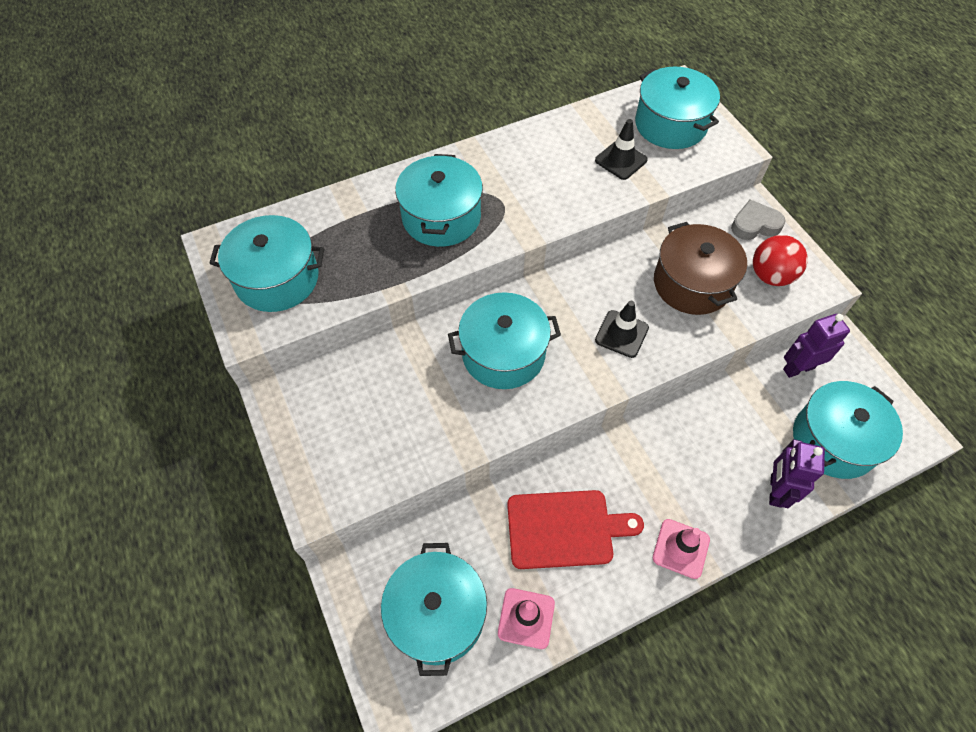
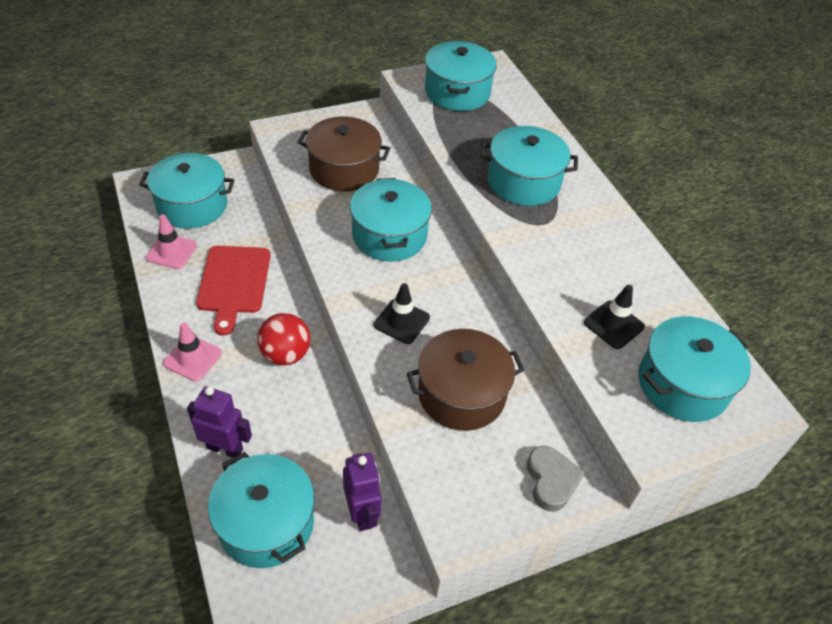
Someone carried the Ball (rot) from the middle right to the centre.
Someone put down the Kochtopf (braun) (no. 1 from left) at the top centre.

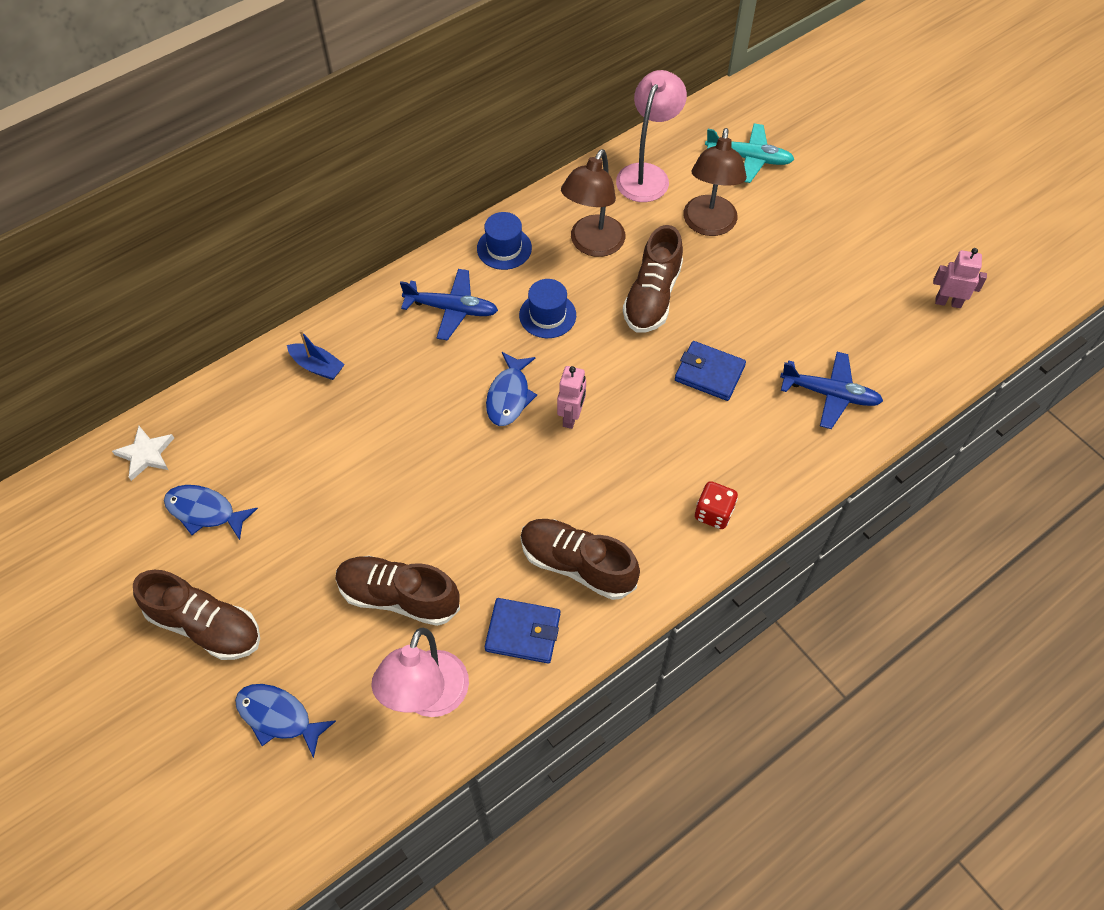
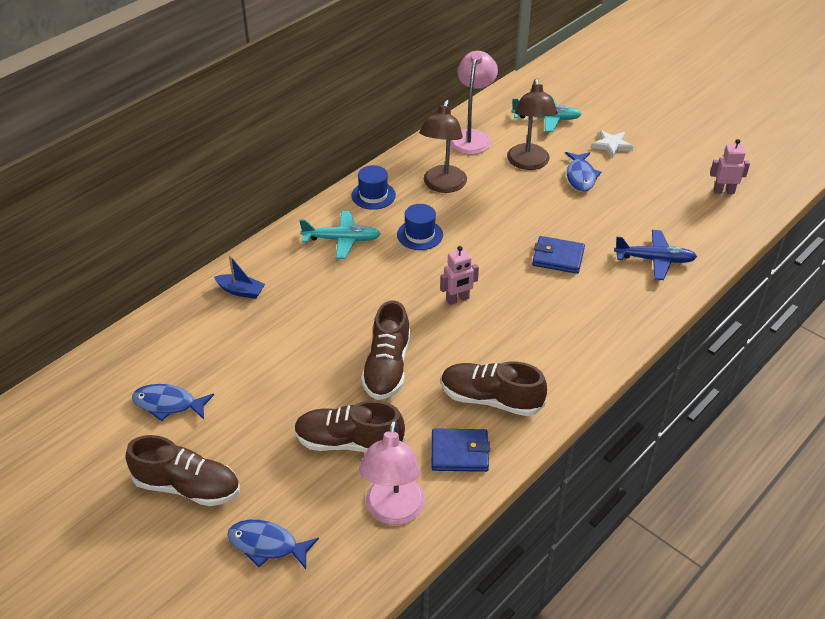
Someone repainted the Flugzeug (blau) (no. 1 from left) at the centre, which became the Flugzeug (türkis) (no. 1 from left) at the centre.
Someone carried the Schuh (braun) (no. 4 from left in the first image) from the top centre to the centre.
Someone rotated the Roboter (rosa) (no. 1 from left) at the centre by 60 degrees clockwise.
Someone carried the Fisch (blau) (no. 3 from left) from the centre to the top right.
Someone carried the Stern (weiß) from the middle left to the top right.
Someone took away the Spielwürfel (rot) at the centre.

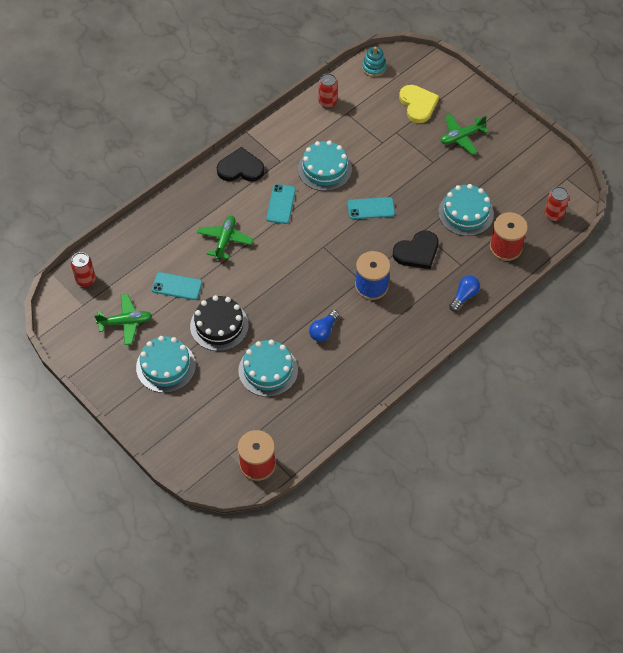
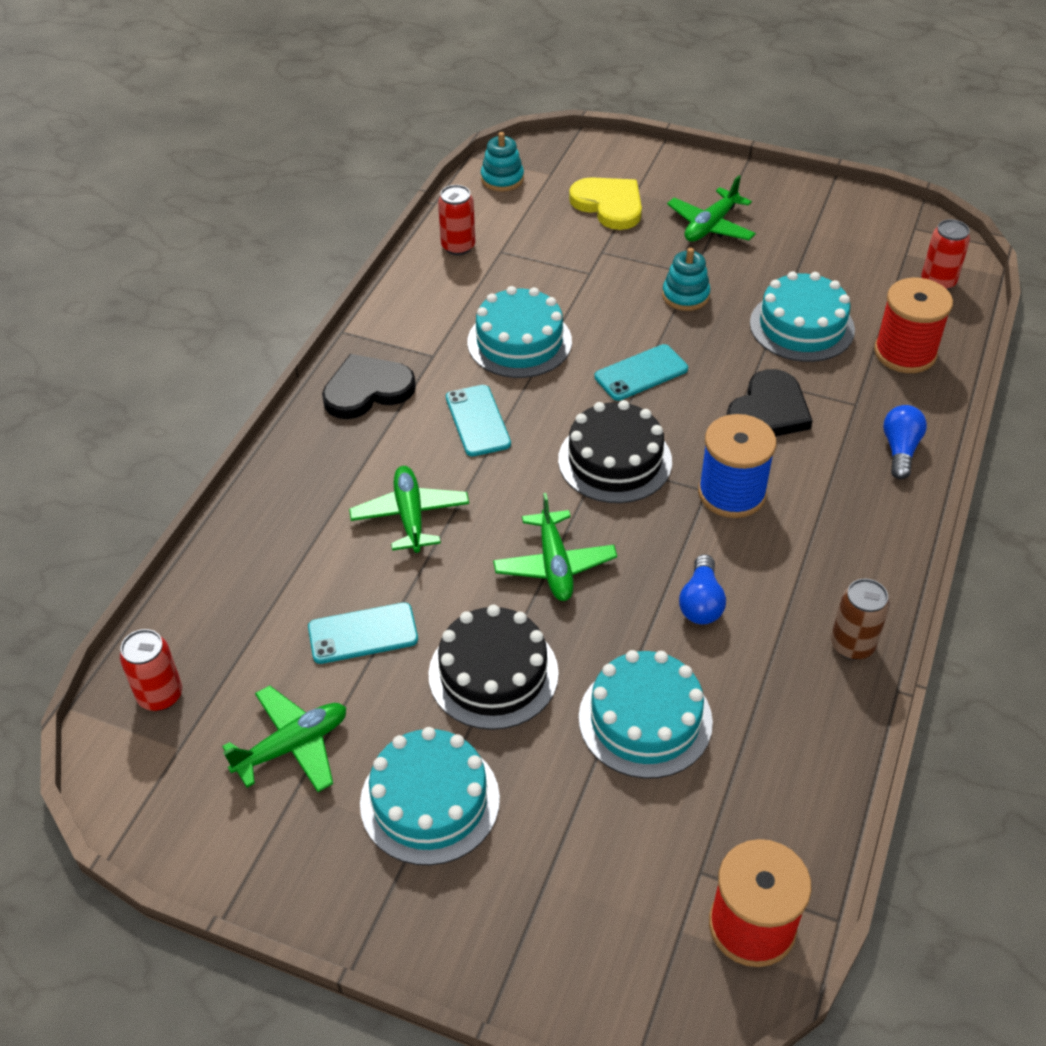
Someone put down the Flugzeug (grün) (no. 3 from left) at the centre.
Someone put down the Kuchen (schwarz) (no. 2 from left) at the centre.
Someone put down the Stapelspielzeug (türkis) (no. 2 from left) at the top centre.
Someone put down the Dose (braun) at the middle right.

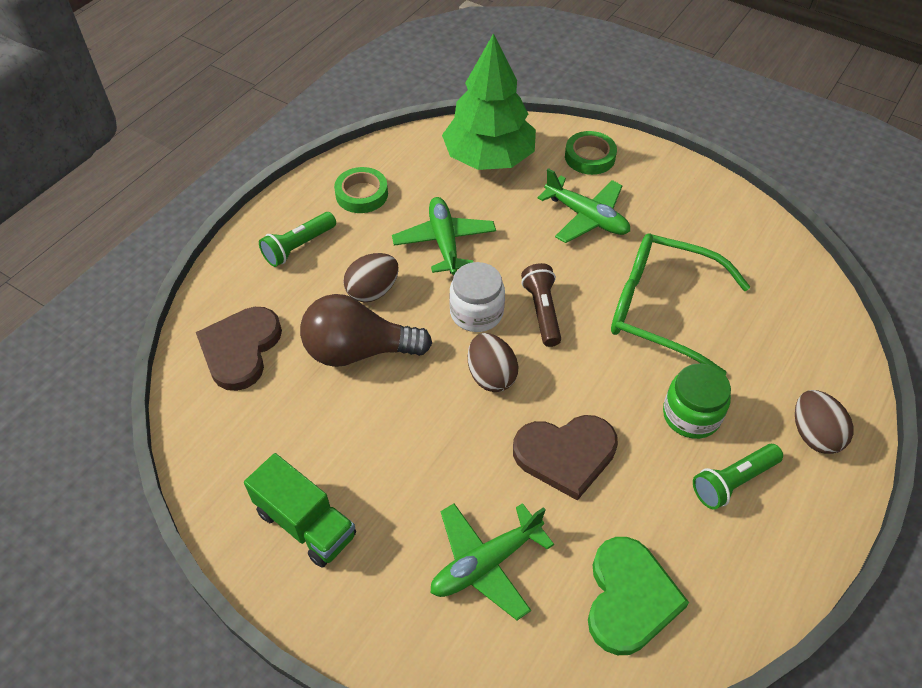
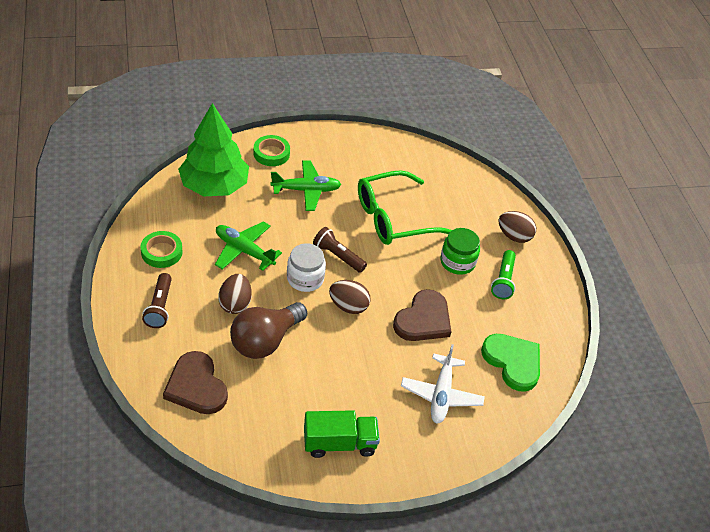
Someone repainted the Taschenlampe (grün) (no. 1 from left) at the middle left, which became the Taschenlampe (braun) (no. 1 from left) at the middle left.
Someone repainted the Flugzeug (grün) (no. 2 from left) at the bottom centre, which became the Flugzeug (weiß) at the bottom centre.

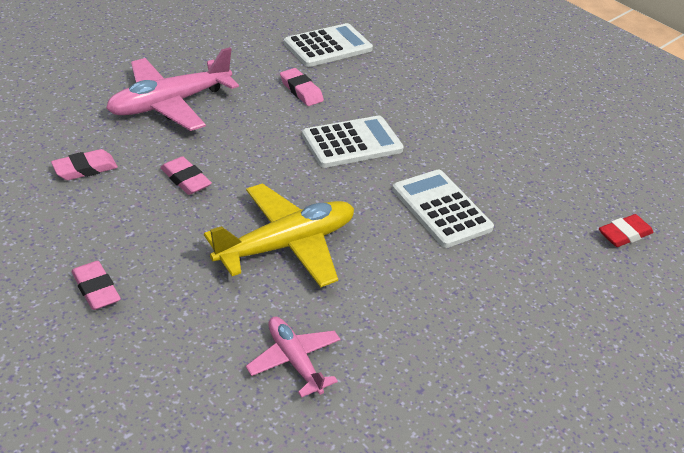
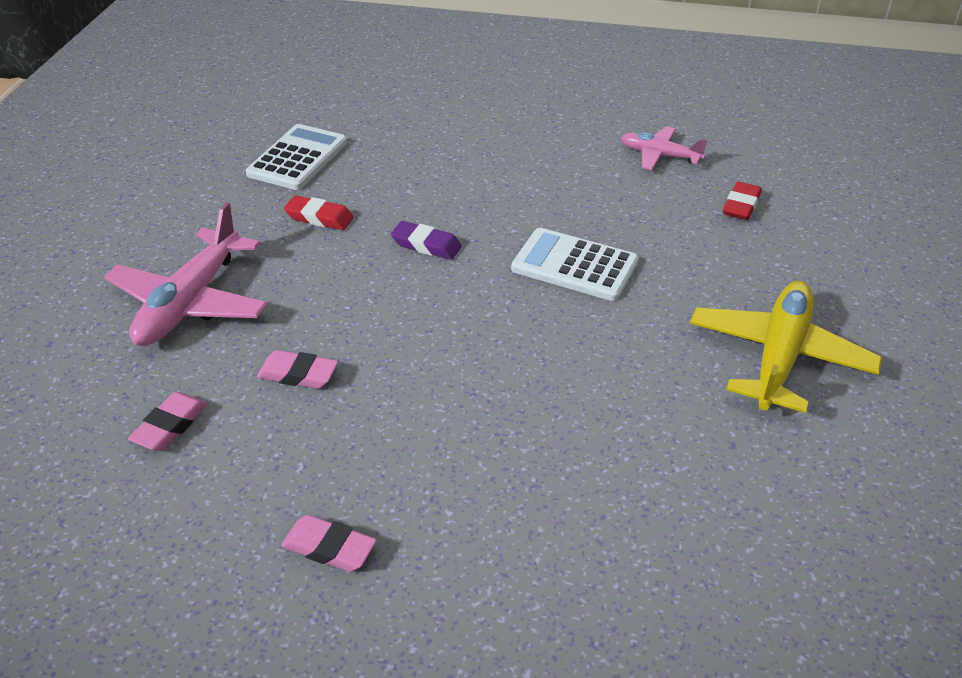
Someone repainted the Radiergummi (rosa) (no. 4 from left) at the top centre, which became the Radiergummi (rot) (no. 1 from left) at the top left.
Someone swapped the Taschenrechner (weiß) (no. 2 from left) at the top centre for the Radiergummi (lila) at the centre.
Someone carried the Flugzeug (rosa) (no. 2 from left) from the bottom centre to the top right.
Someone carried the Flugzeug (gelb) from the centre to the middle right.

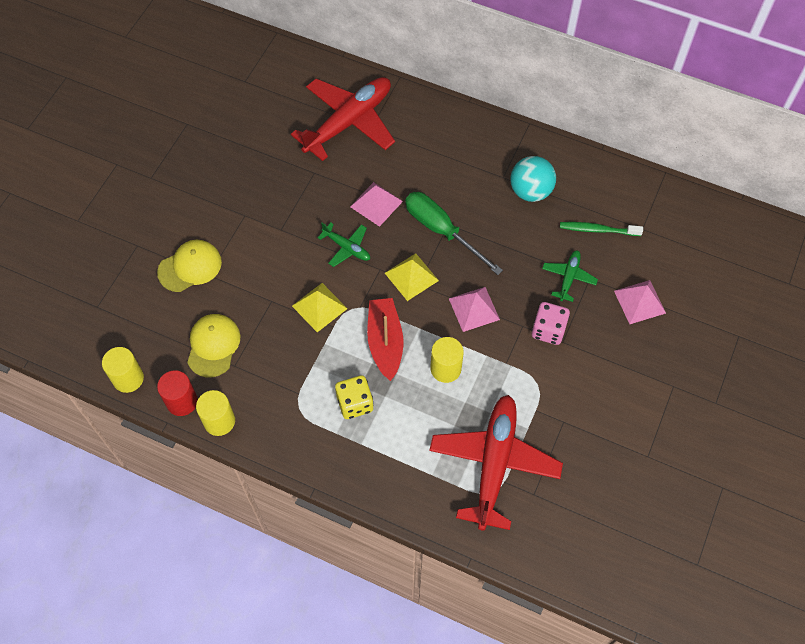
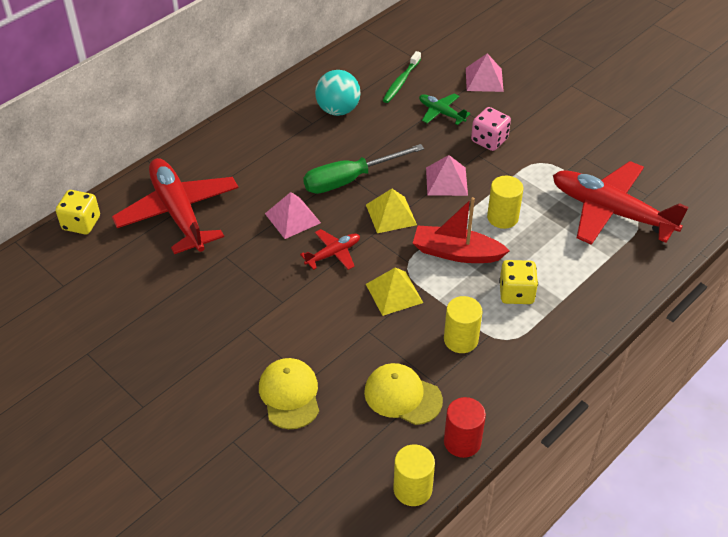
Someone put down the Spielwürfel (gelb) (no. 1 from left) at the middle left.
Someone repainted the Flugzeug (grün) (no. 1 from left) at the centre, which became the Flugzeug (rot) (no. 2 from left) at the centre.
Someone carried the Vollzylinder (gelb) (no. 2 from left) from the middle left to the centre.

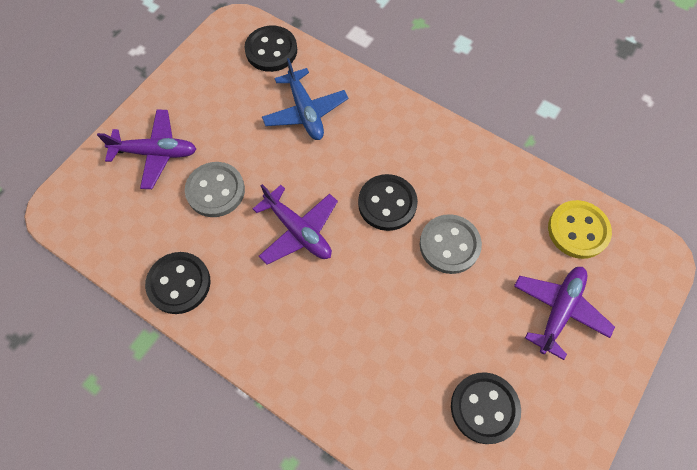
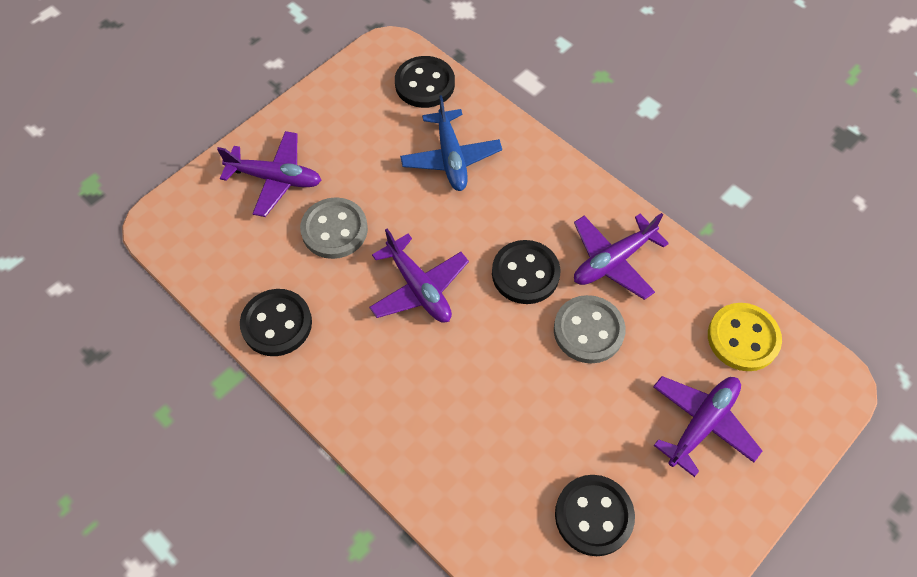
Someone put down the Flugzeug (lila) (no. 3 from left) at the middle right.

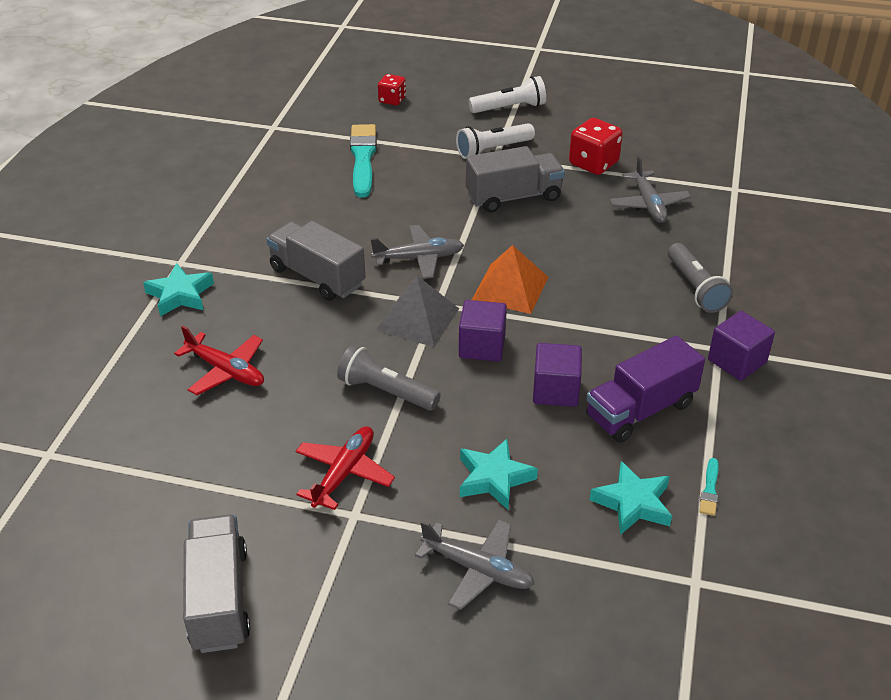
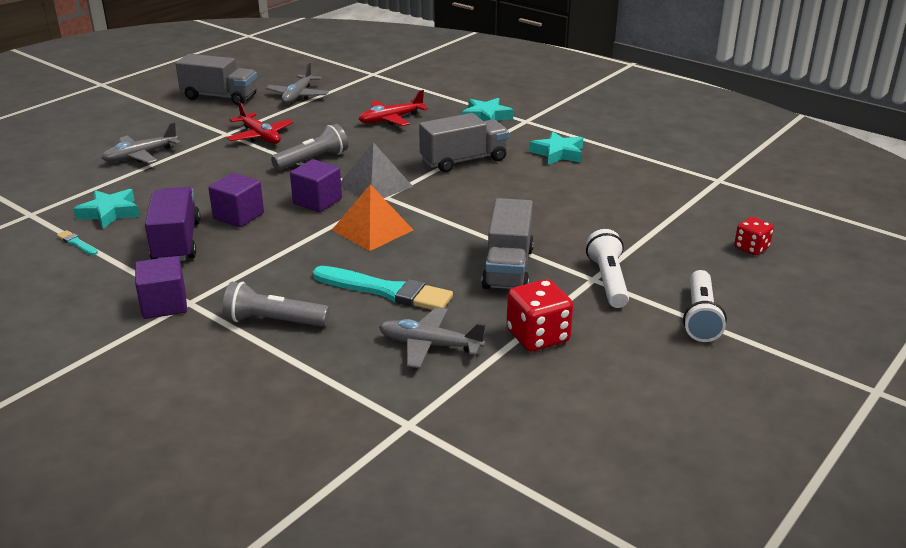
Someone carried the Flugzeug (grau) (no. 1 from left in the first image) from the centre to the top left.
Someone carried the Pinsel (türkis) (no. 1 from left in the first image) from the top centre to the centre.
Someone carried the Stern (türkis) (no. 2 from left in the first image) from the bottom centre to the top centre.

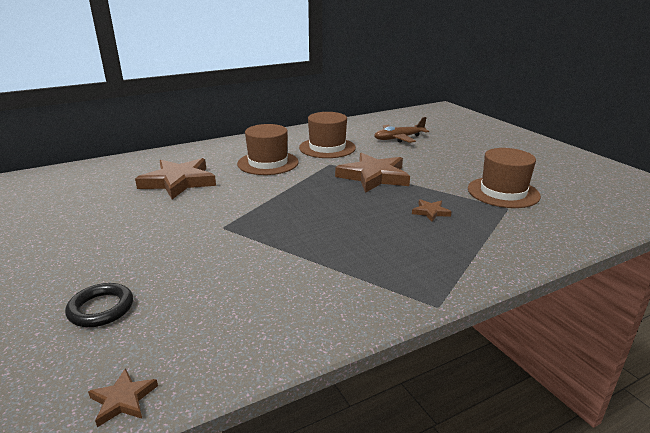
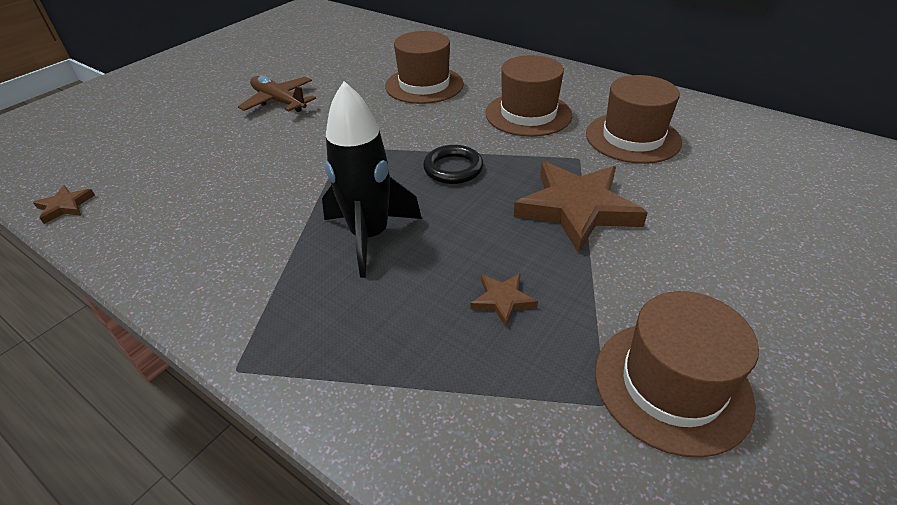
Someone carried the Flugzeug (braun) from the top centre to the top left.
Someone put down the Rakete (schwarz) at the centre.
Someone swapped the Stern (braun) (no. 2 from left) at the middle left for the Hut (braun) (no. 1 from left) at the top centre.
Someone carried the Ring (schwarz) from the bottom left to the top centre.

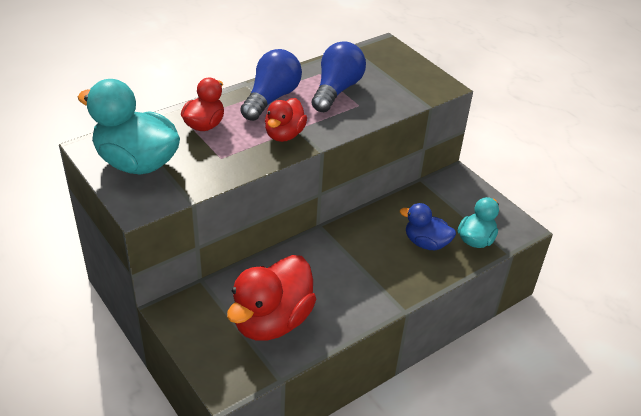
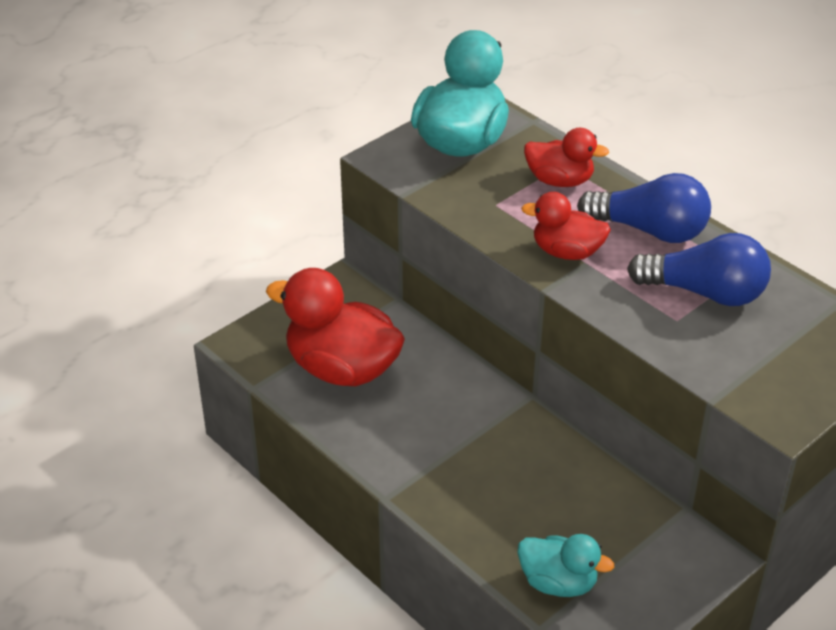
Someone took away the Ente (blau) at the middle right.

